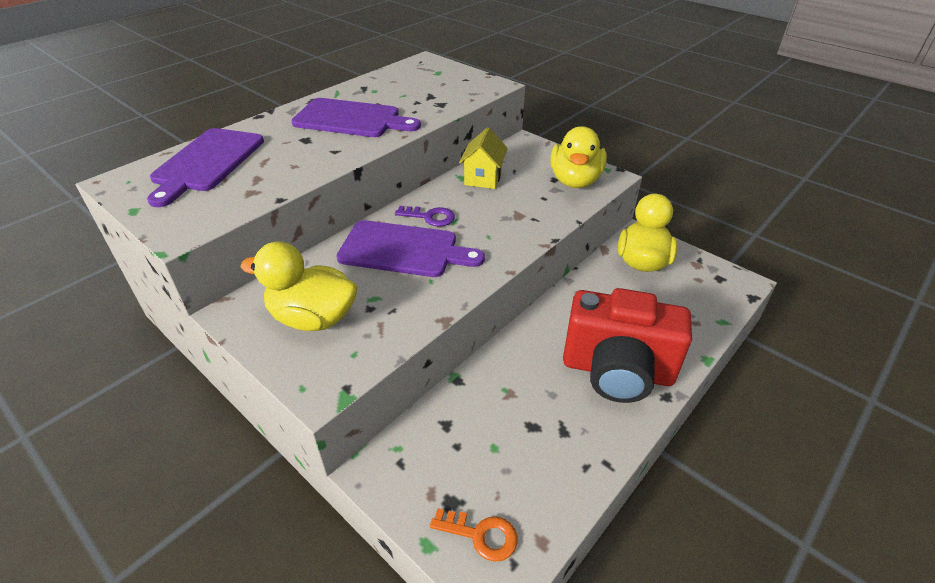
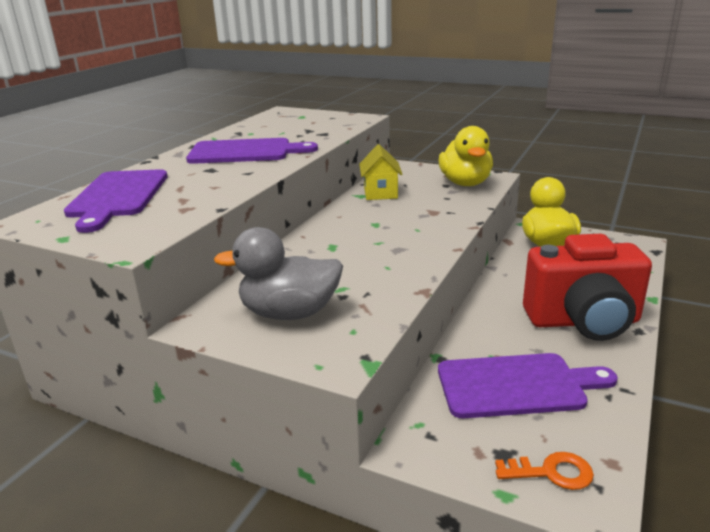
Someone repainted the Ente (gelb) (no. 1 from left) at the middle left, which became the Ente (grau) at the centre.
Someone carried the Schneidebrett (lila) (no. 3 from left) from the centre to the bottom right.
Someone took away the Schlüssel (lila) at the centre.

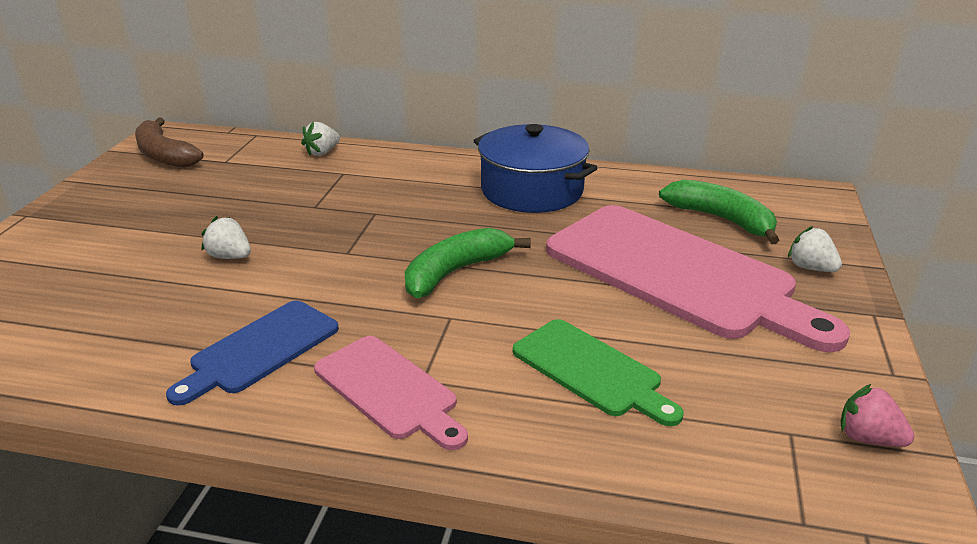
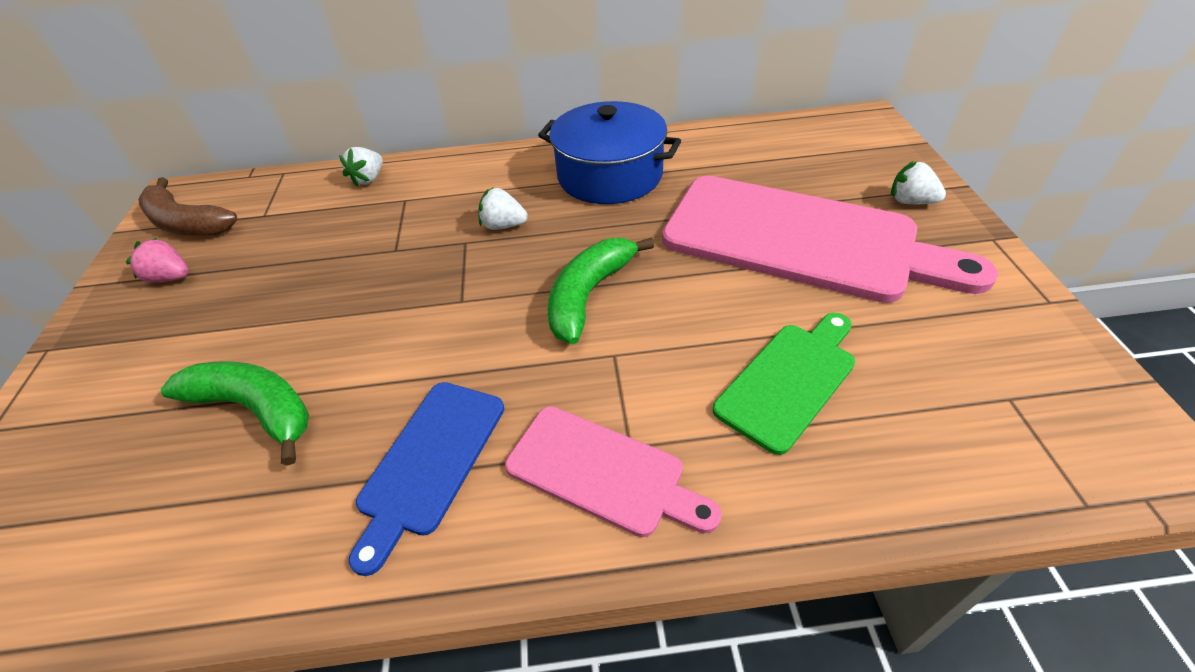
Someone carried the Erdbeere (rosa) from the bottom right to the middle left.
Someone carried the Banane (grün) (no. 2 from left in the first image) from the middle right to the middle left.
Someone carried the Erdbeere (weiß) (no. 1 from left in the first image) from the middle left to the top centre.
Someone rotated the Schneidebrett (grün) at the bottom centre by 75 degrees counterclockwise.

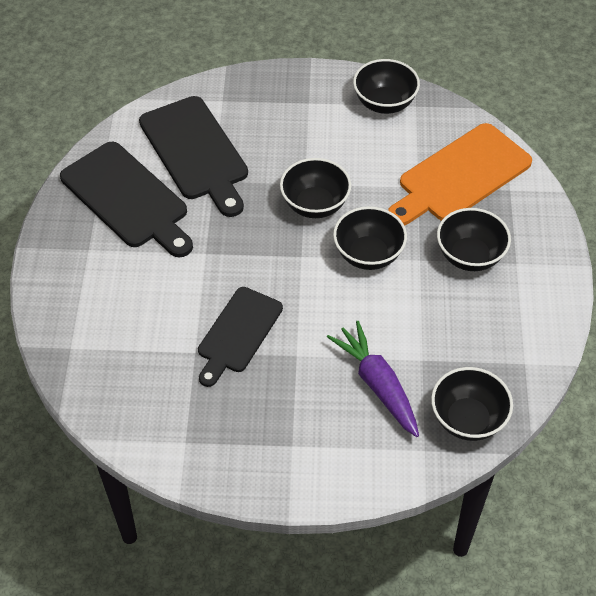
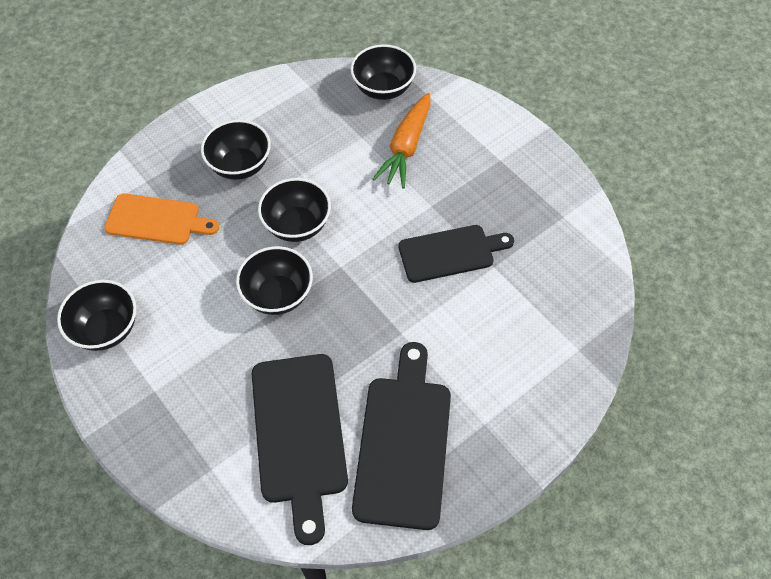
Someone scaled the Schneidebrett (orange) at the top right by 0.66.
Someone rotated the Schneidebrett (schwarz) (no. 2 from left in the first image) at the top left by 150 degrees clockwise.
Someone repainted the Karotte (lila) at the centre, which became the Karotte (orange) at the top centre.

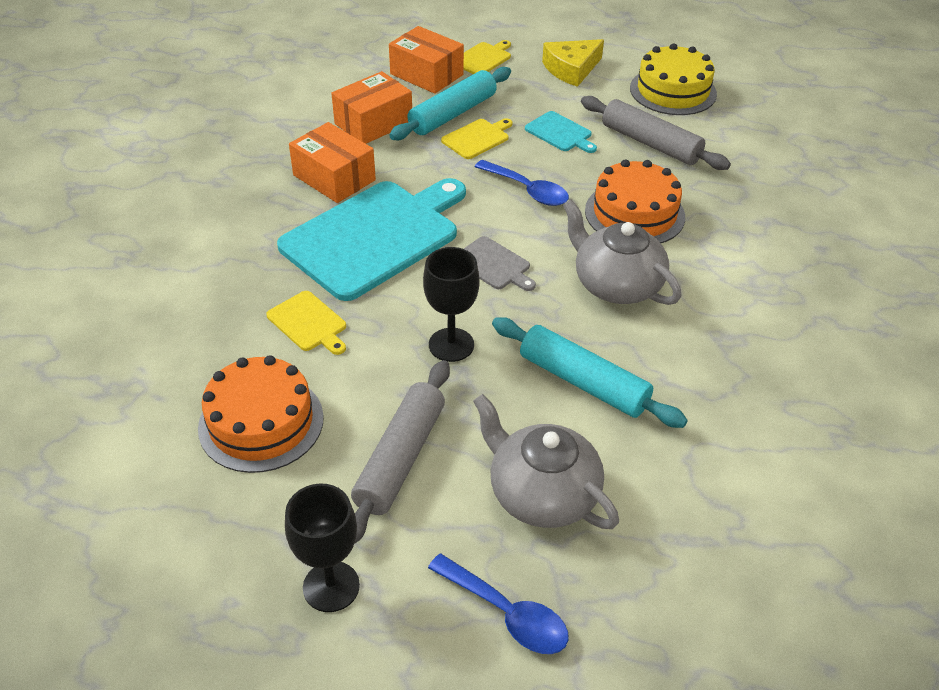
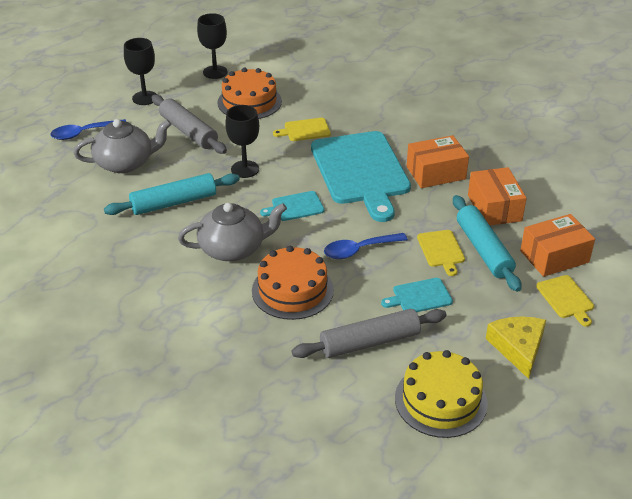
Someone put down the Kelch (schwarz) (no. 2 from left) at the top centre.
Someone repainted the Schneidebrett (grau) at the centre, which became the Schneidebrett (türkis) (no. 1 from left) at the centre.

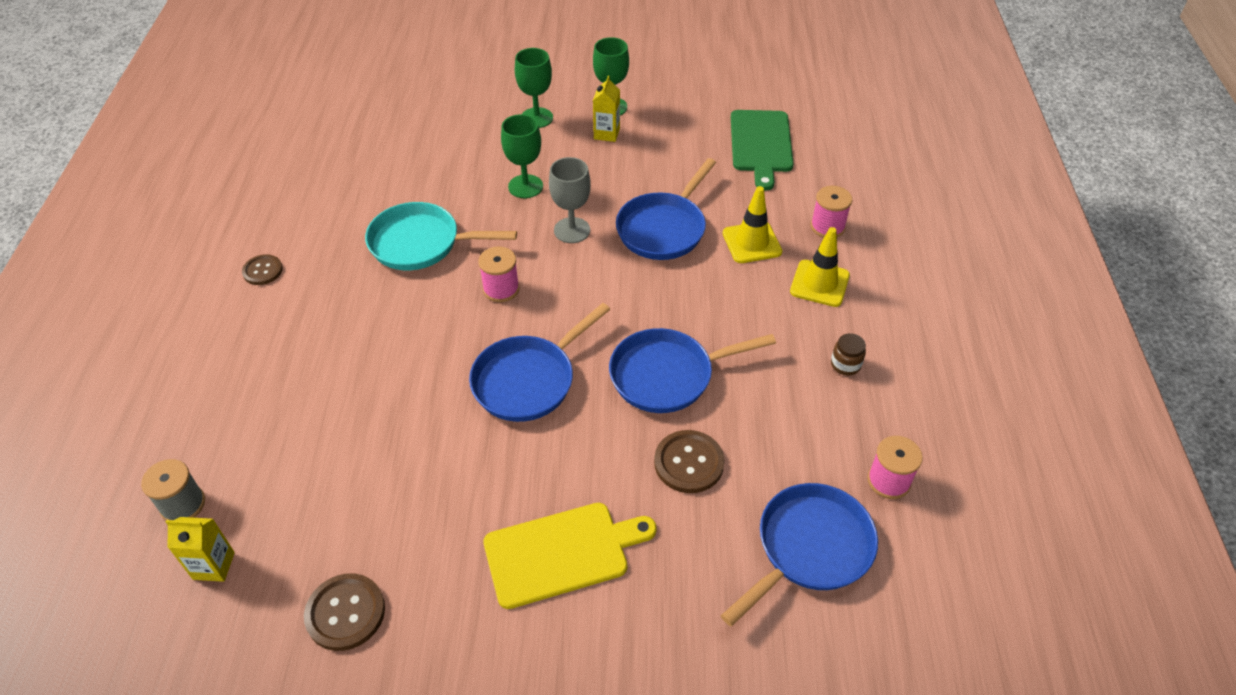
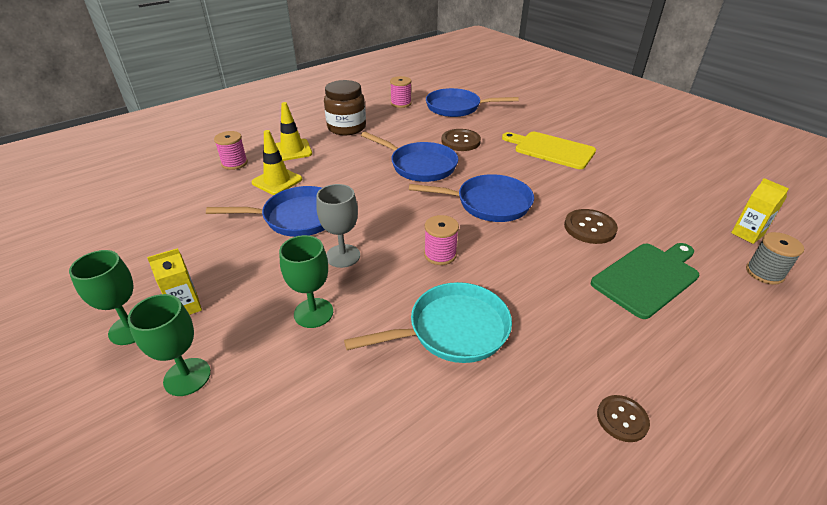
Someone scaled the Einmachglas (braun) at the middle right by 2.19.
Someone rotated the Pfanne (türkis) at the centre by 75 degrees counterclockwise.
Someone carried the Knopf (braun) (no. 2 from left) from the bottom left to the middle right.
Someone carried the Schneidebrett (grün) from the top centre to the middle right.

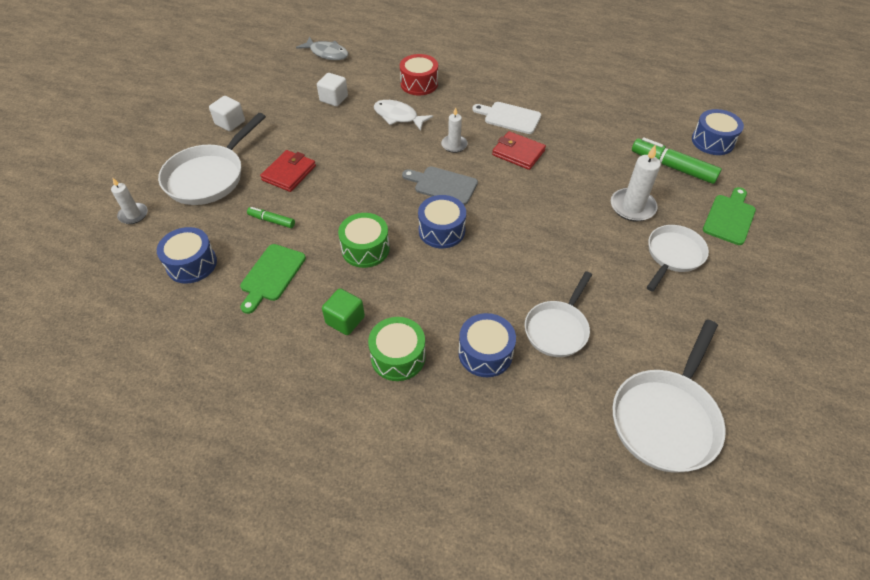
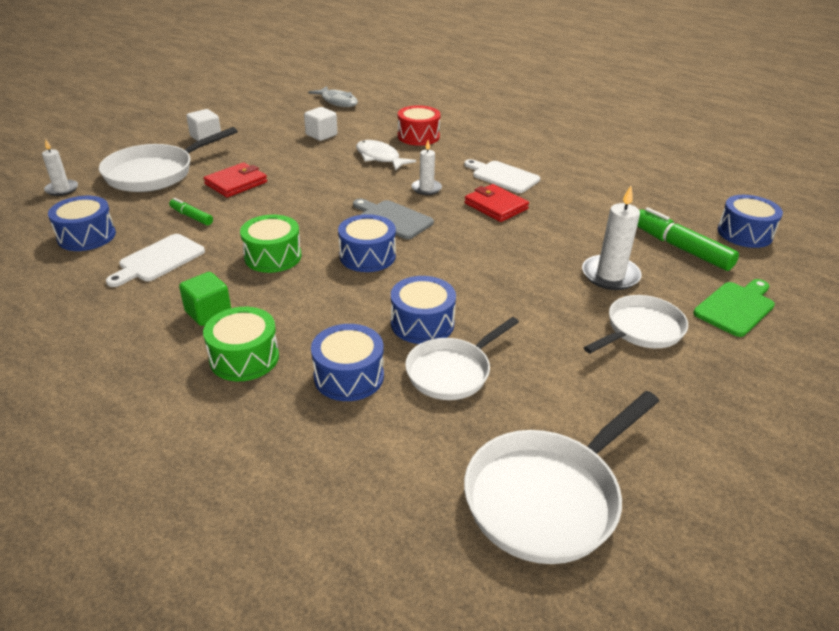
Someone repainted the Schneidebrett (grün) (no. 1 from left) at the middle left, which became the Schneidebrett (weiß) (no. 1 from left) at the middle left.
Someone put down the Trommel (blau) (no. 4 from left) at the centre.

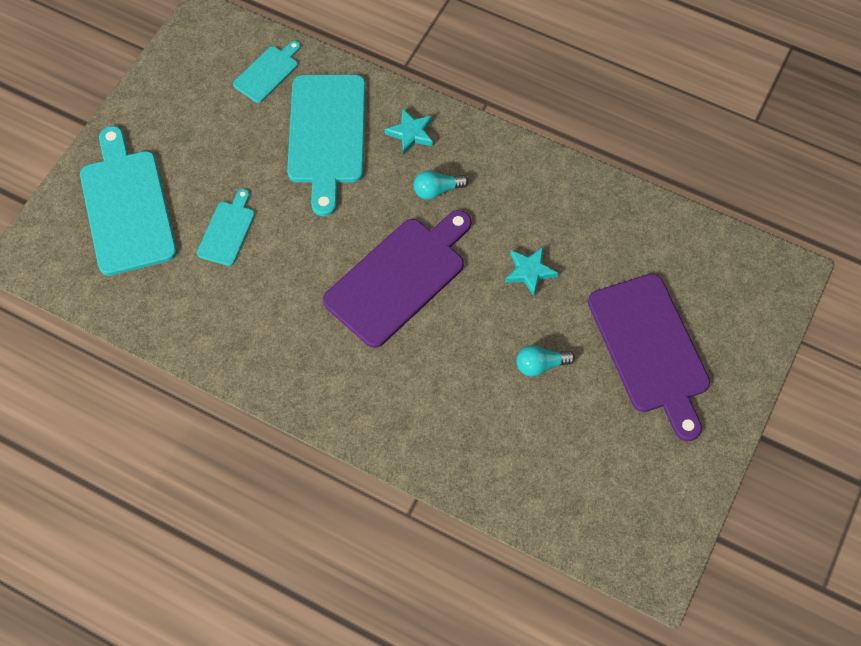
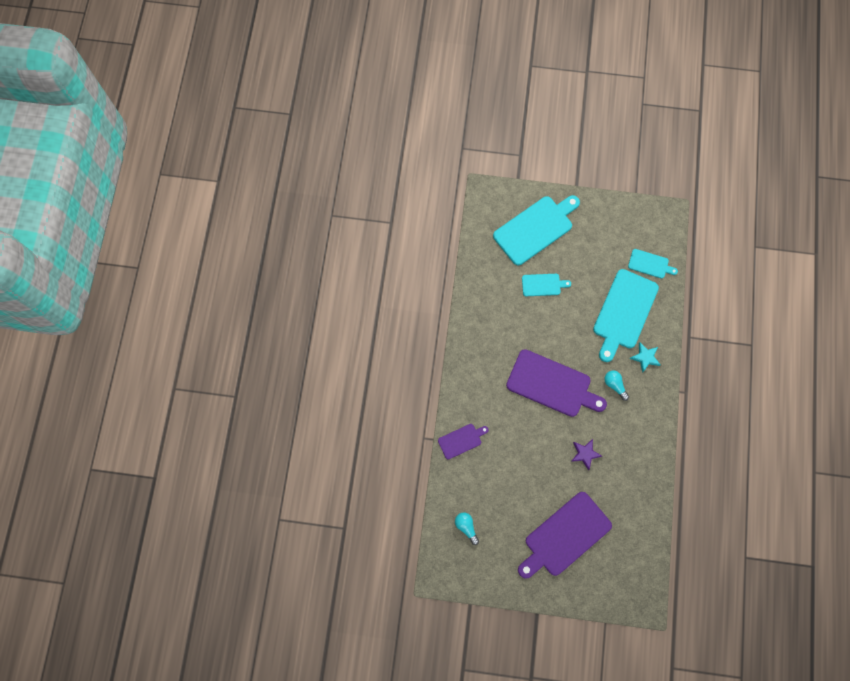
Someone put down the Schneidebrett (lila) (no. 1 from left) at the centre.
Someone carried the Glühbirne (türkis) (no. 2 from left in the first image) from the centre to the bottom centre.
Someone repainted the Stern (türkis) (no. 2 from left) at the centre, which became the Stern (lila) at the bottom right.
Someone rotated the Schneidebrett (türkis) (no. 4 from left in the first image) at the top centre by 45 degrees counterclockwise.

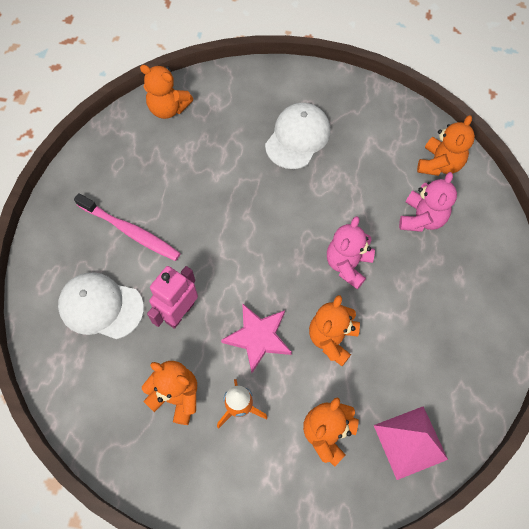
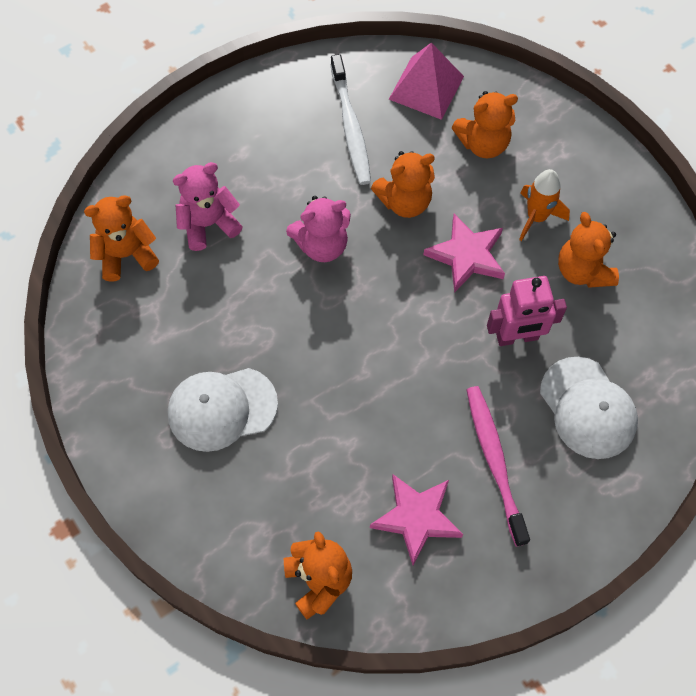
Someone put down the Zahnbürste (weiß) at the top centre.
Someone put down the Stern (rosa) (no. 1 from left) at the bottom centre.

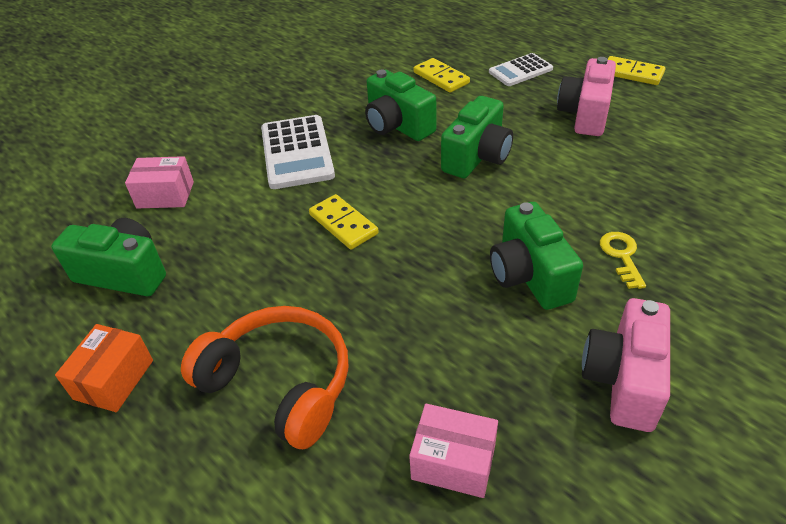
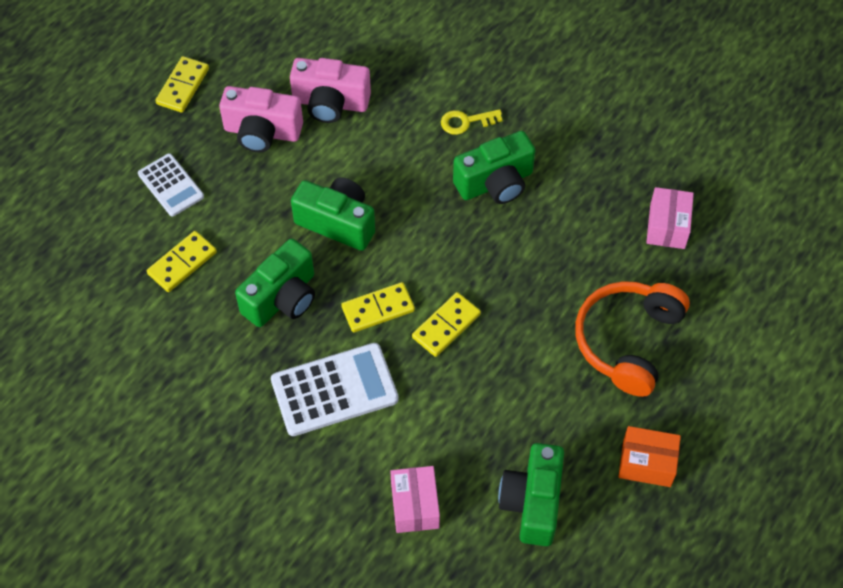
Someone carried the Kamera (rosa) (no. 2 from left) from the bottom right to the top centre.
Someone put down the Dominostein (gelb) (no. 3 from left) at the centre.

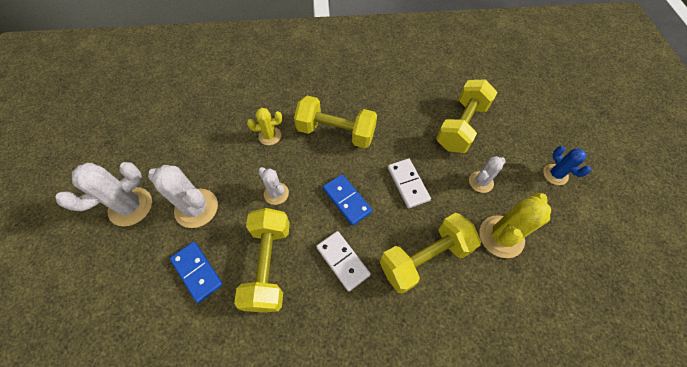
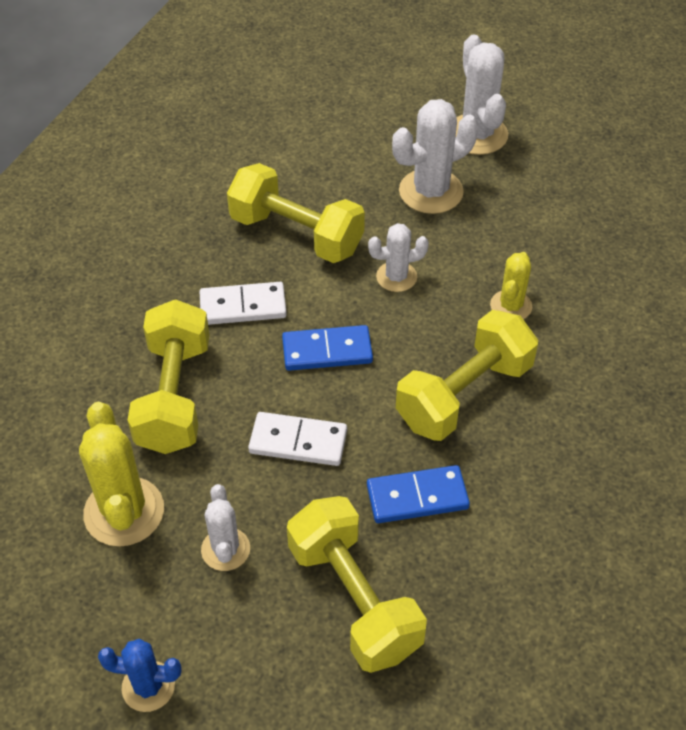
Someone carried the Dominostein (blau) (no. 1 from left in the first image) from the bottom left to the bottom centre.

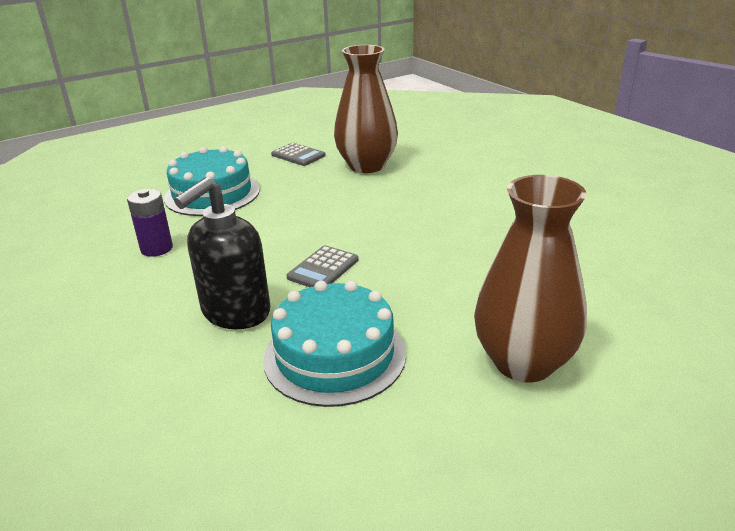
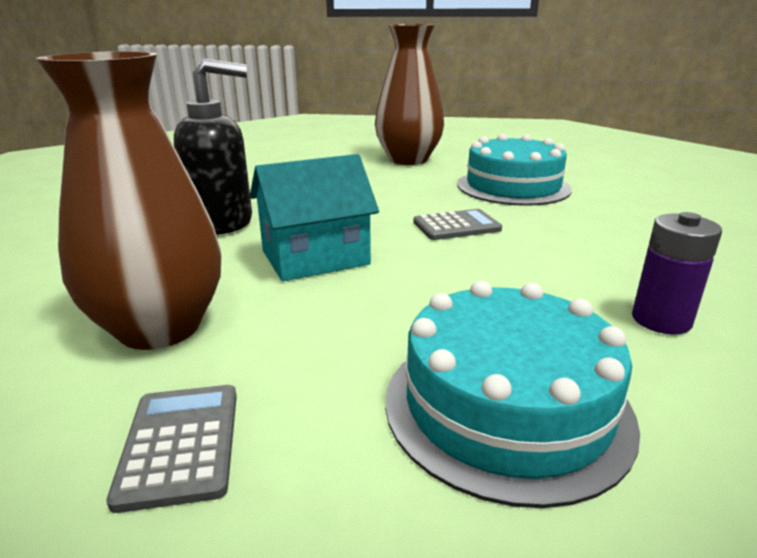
Someone carried the Seifenspender (schwarz) from the middle left to the top left.
Someone put down the Haus (türkis) at the centre.

